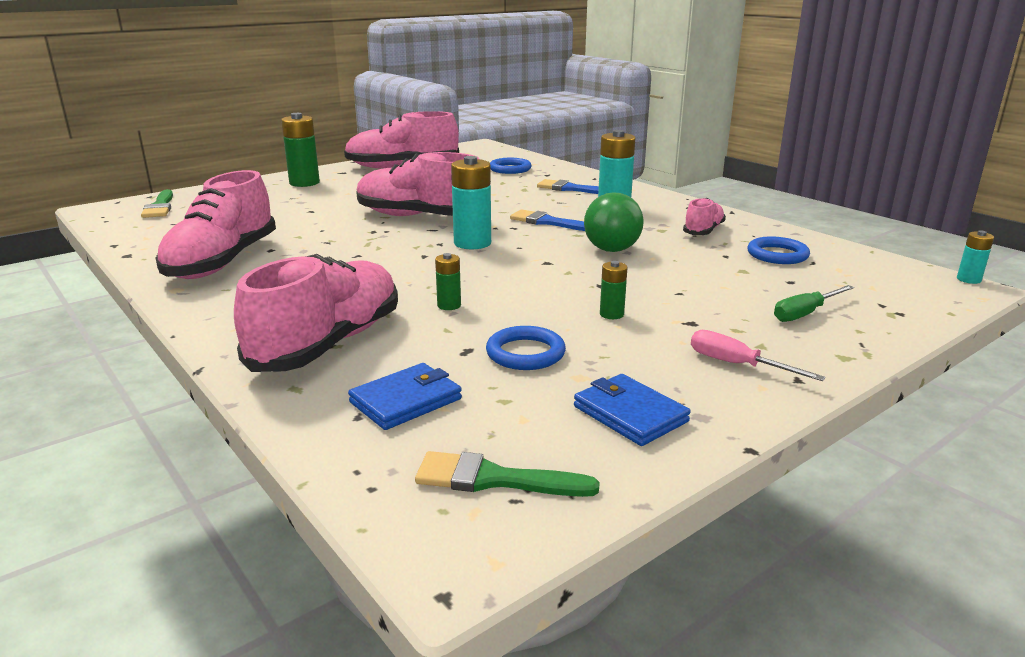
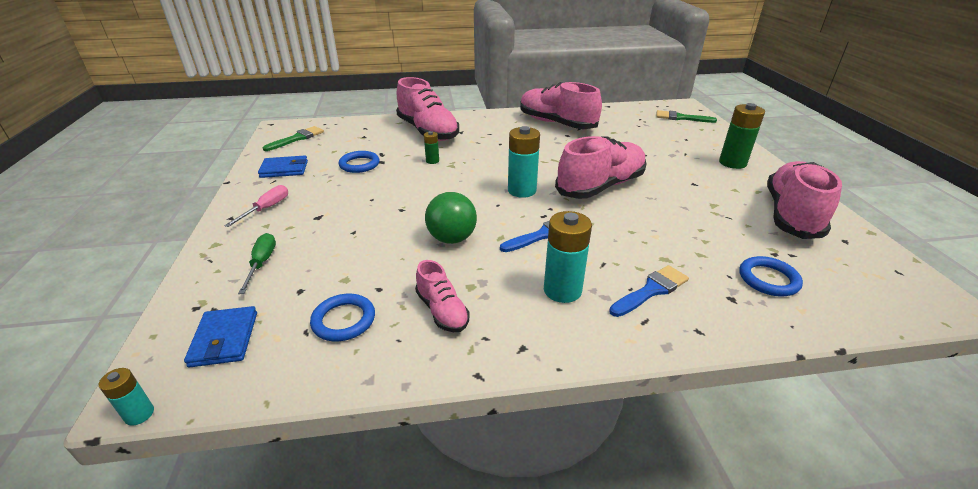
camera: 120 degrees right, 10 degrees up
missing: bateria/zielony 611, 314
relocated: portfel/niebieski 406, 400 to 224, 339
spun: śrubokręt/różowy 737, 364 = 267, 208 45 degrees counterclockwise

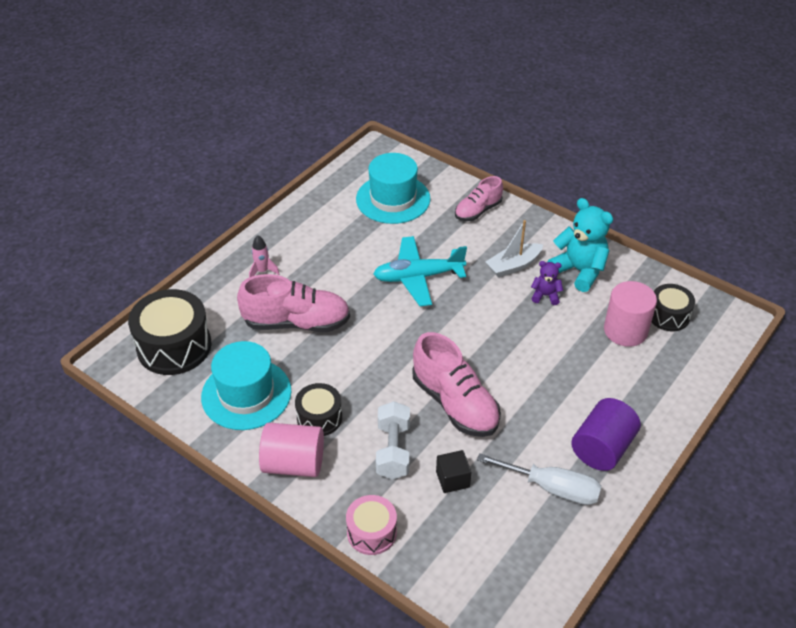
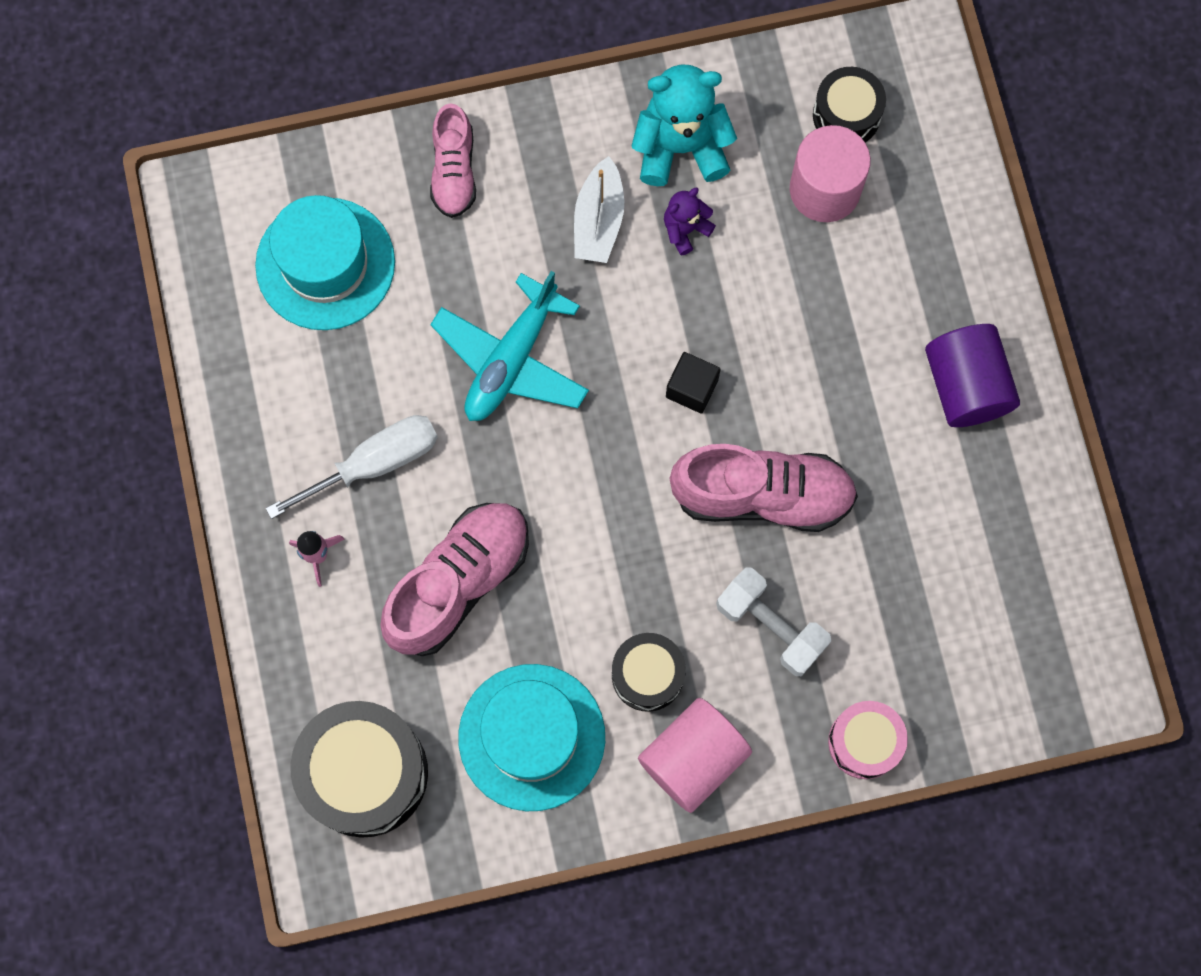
camera: 50 degrees left, 30 degrees up
relocated: sześcian/czarny 452, 479 to 692, 388; śrubokręt/biały 552, 488 to 375, 463

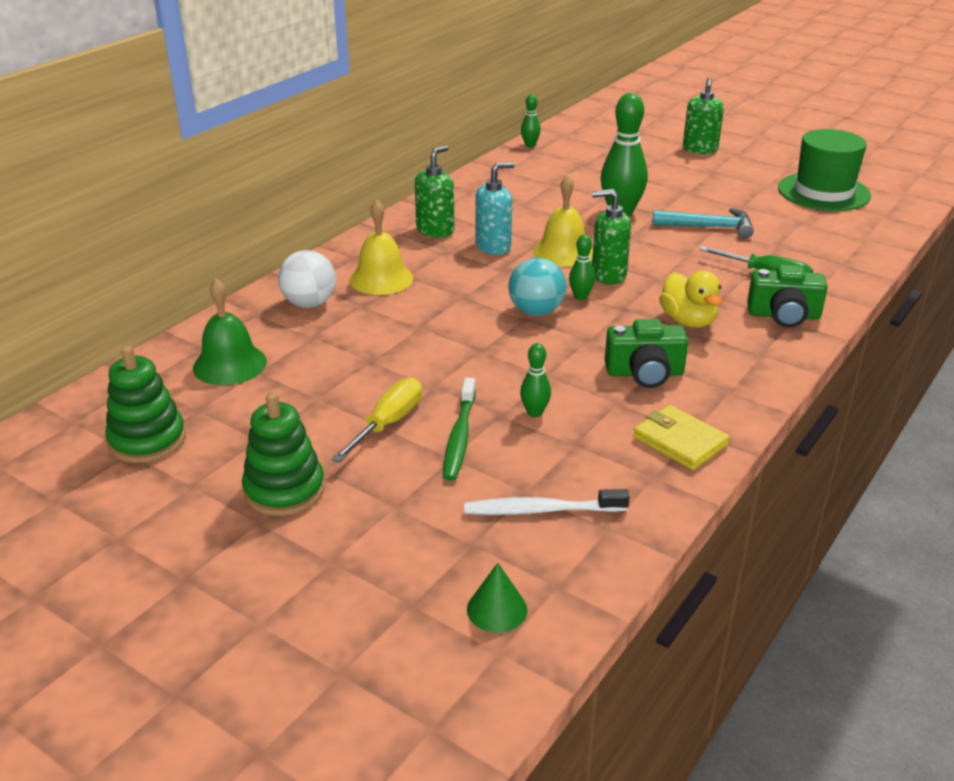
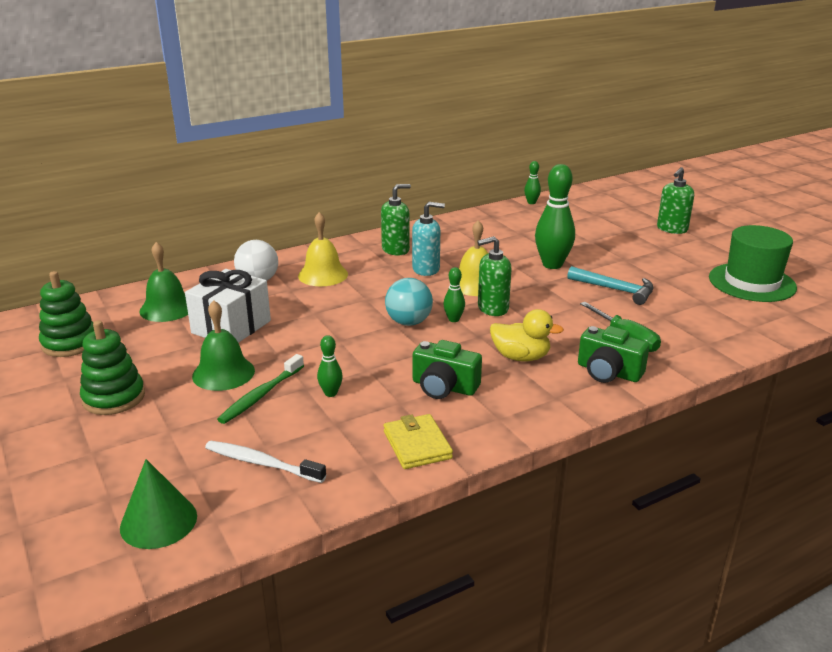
camera: 25 degrees right, 5 degrees down
appeared: prezent/biały 231, 327
exchanged: śrubokręt/żółty 388, 423 to dzwonek/zielony 223, 373
spun: dozownik mydła/zielony 608, 275 = 492, 308 45 degrees counterclockwise; kaczka/żółty 688, 321 = 520, 357 75 degrees counterclockwise
size: stożek/zielony 497, 609 = 158, 521 x1.53

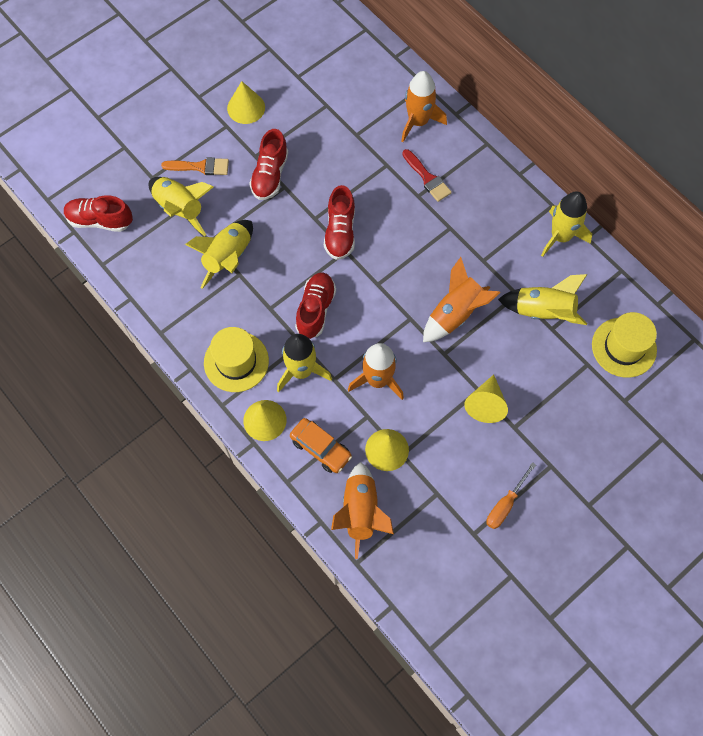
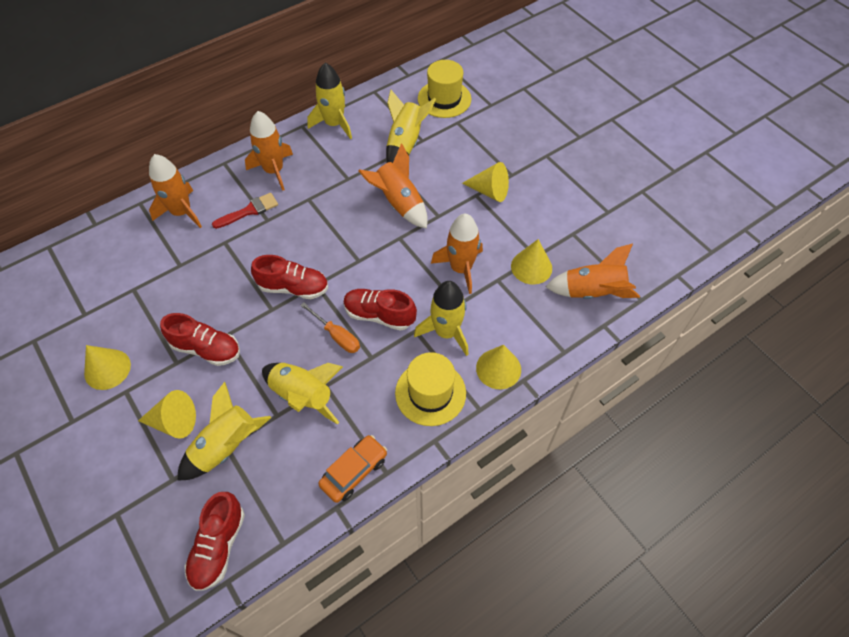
camera: 85 degrees left, 10 degrees down
appeared: rakieta/pomarańczowy 273, 171
relocated: samochód/pomarańczowy 321, 448 to 354, 471; śrubokręt/pomarańczowy 505, 504 to 337, 336
exchanged: pędzel/pomarańczowy 200, 167 to stożek/żółty 174, 422

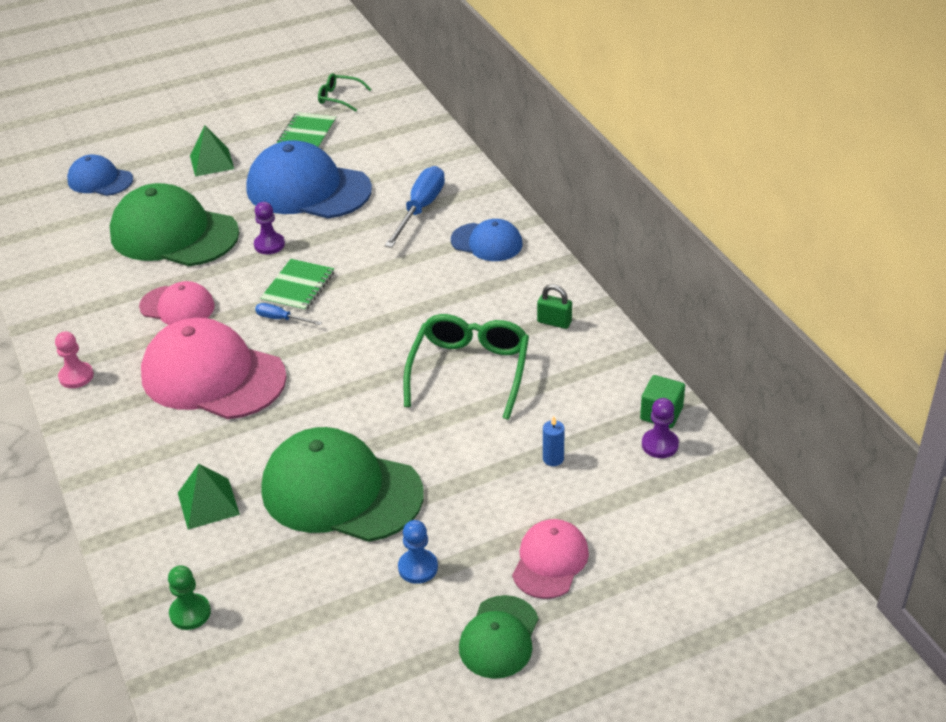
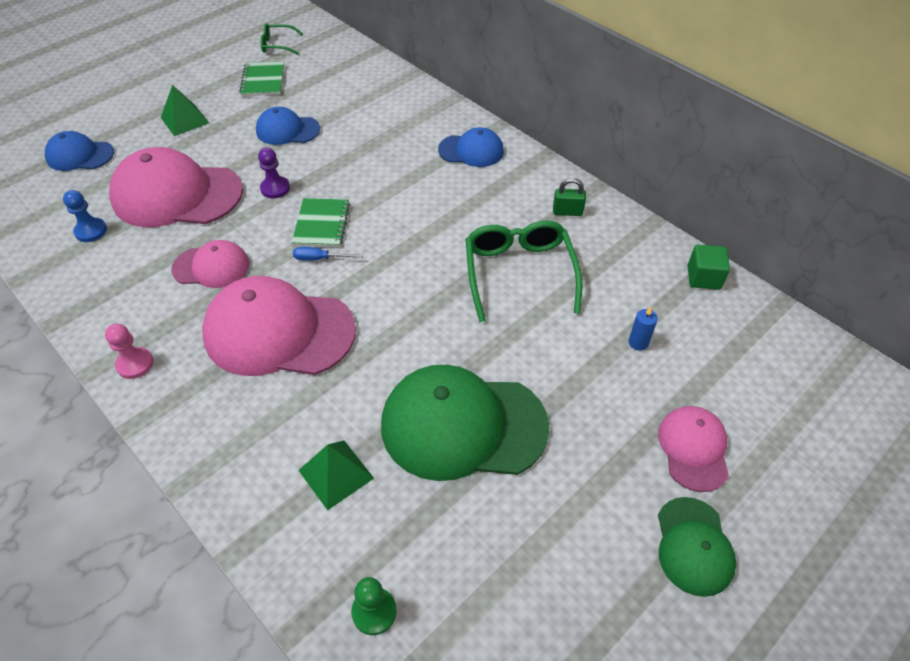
camera: 20 degrees left, 10 degrees up
missing: śrubokręt/niebieski 420, 209; pionek/fioletowy 660, 445
relocated: pionek/niebieski 418, 567 to 91, 231
colour: czapka/zielony 174, 234 to czapka/różowy 177, 195
size: czapka/niebieski 308, 189 = 287, 130 x0.54

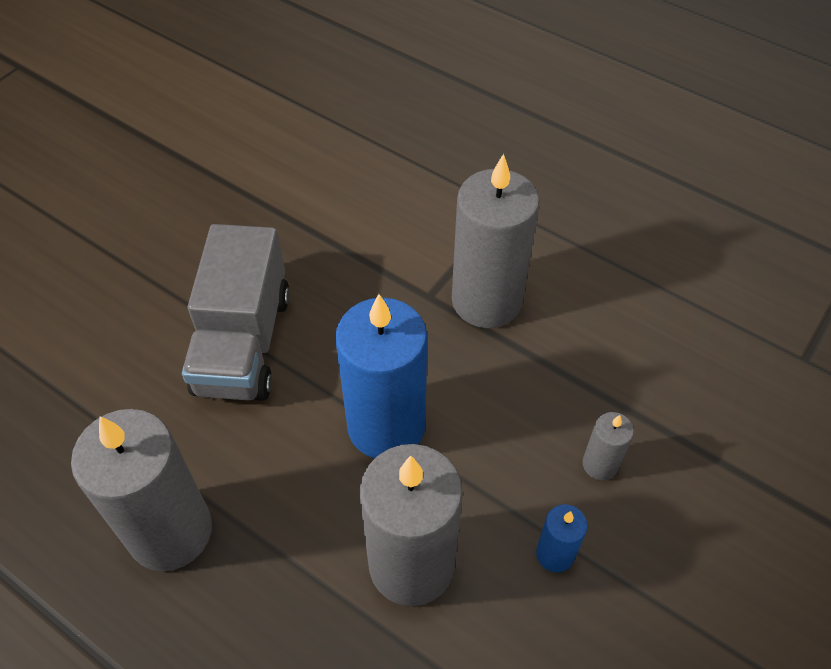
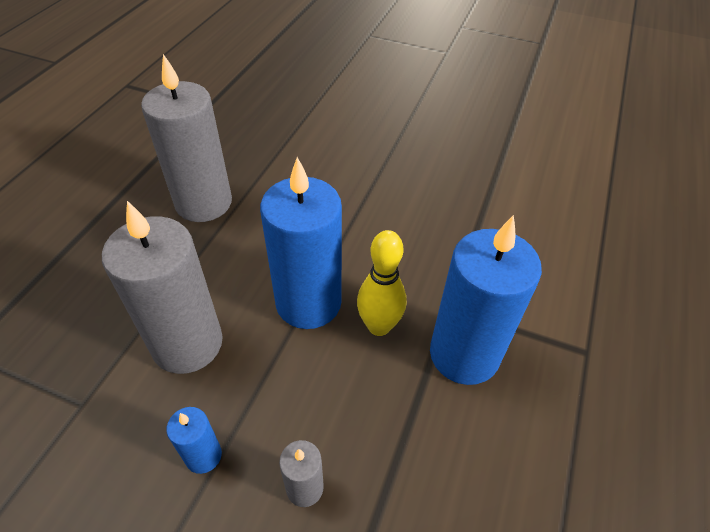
camera: 75 degrees right, 5 degrees down
missing: ciężarówka/szary 243, 343
appeared: kręgiel/żółty 379, 326
colour: świeca/szary 486, 300 to świeca/niebieski 464, 354

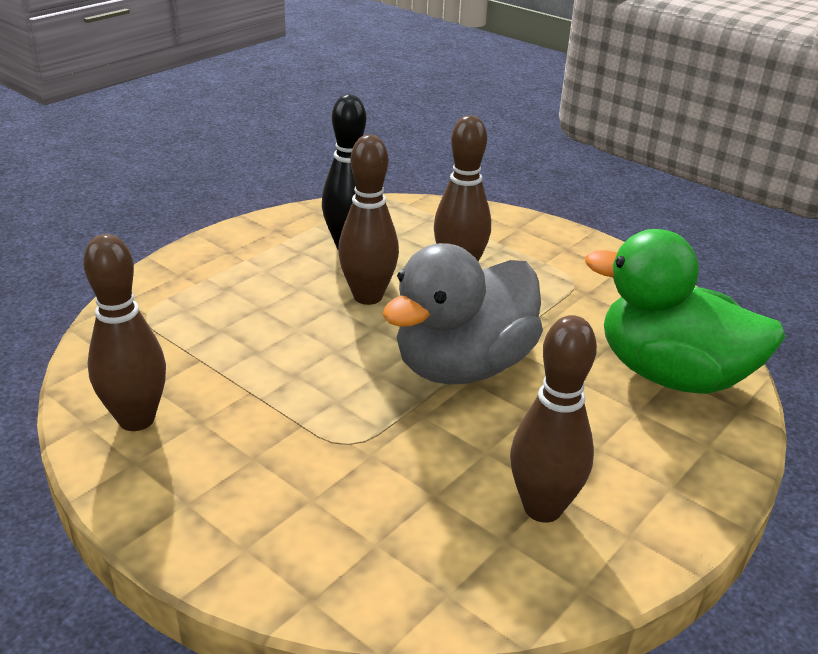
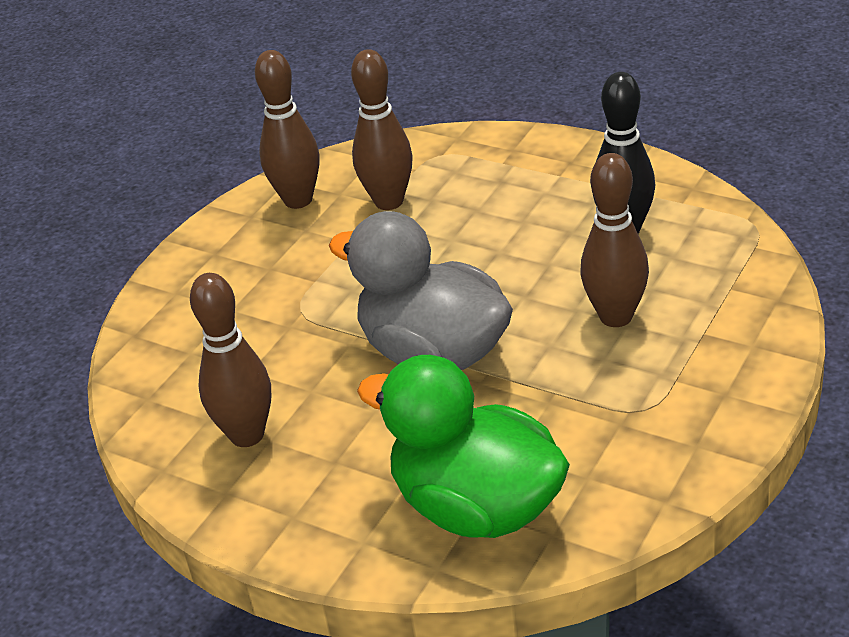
camera: 85 degrees right, 5 degrees up
relocated: kręgiel/brązowy 368, 296 to 389, 201
spun: kaczka/zielony 671, 375 = 477, 507 75 degrees counterclockwise

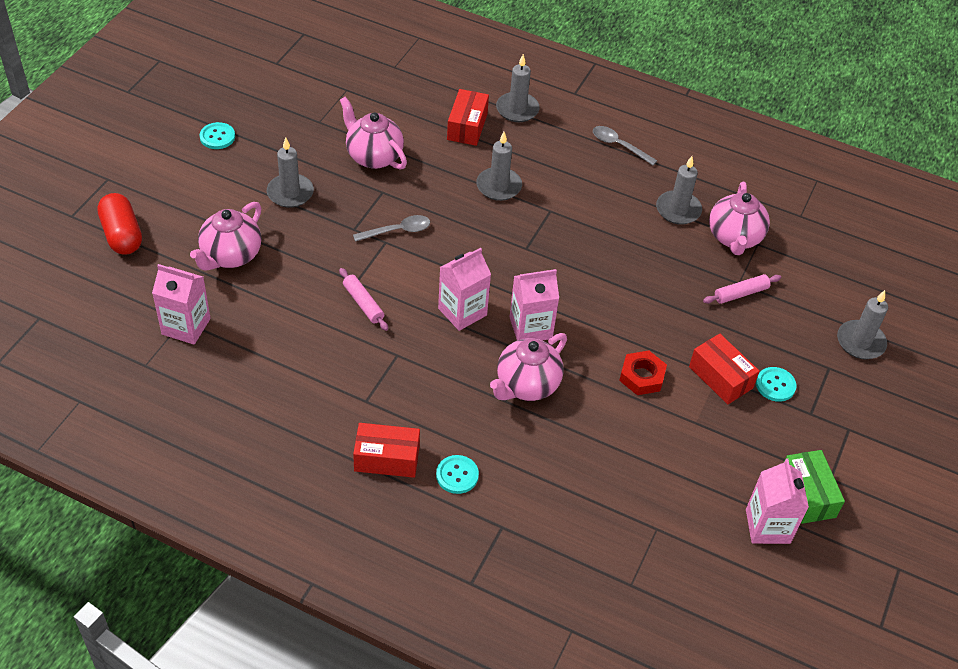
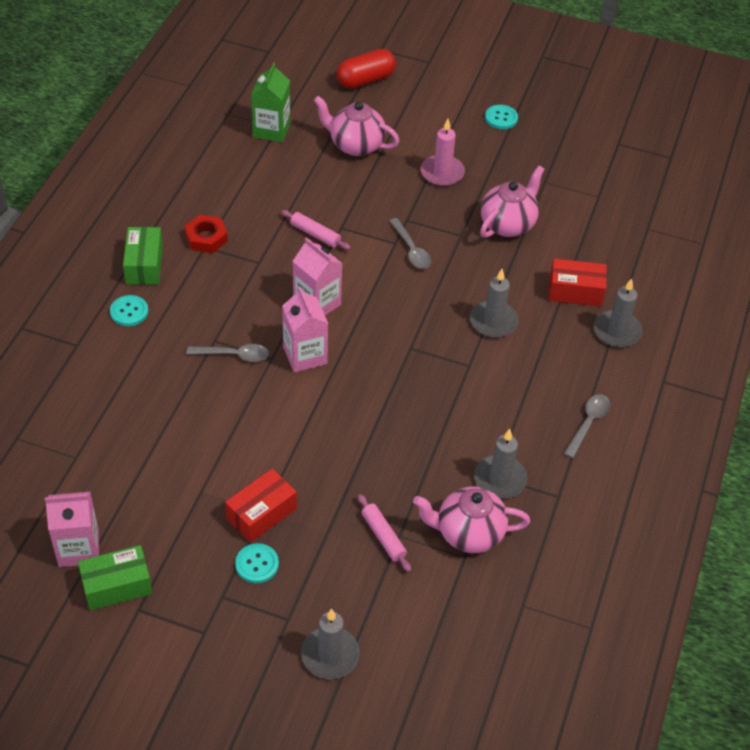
camera: 85 degrees right, 0 degrees up
relocated: nakrętka/czerwony 642, 376 to 206, 238
exchanged: imbryk/różowy 526, 385 to łyżka/szary 234, 355
colour: świeca/szary 290, 193 to świeca/różowy 442, 173; karton mleka/różowy 186, 326 to karton mleka/zielony 271, 130; pudełko/czerwony 387, 458 to pudełko/zielony 144, 265
spun: wałek do ciasta/różowy 363, 303 = 315, 234 75 degrees clockwise

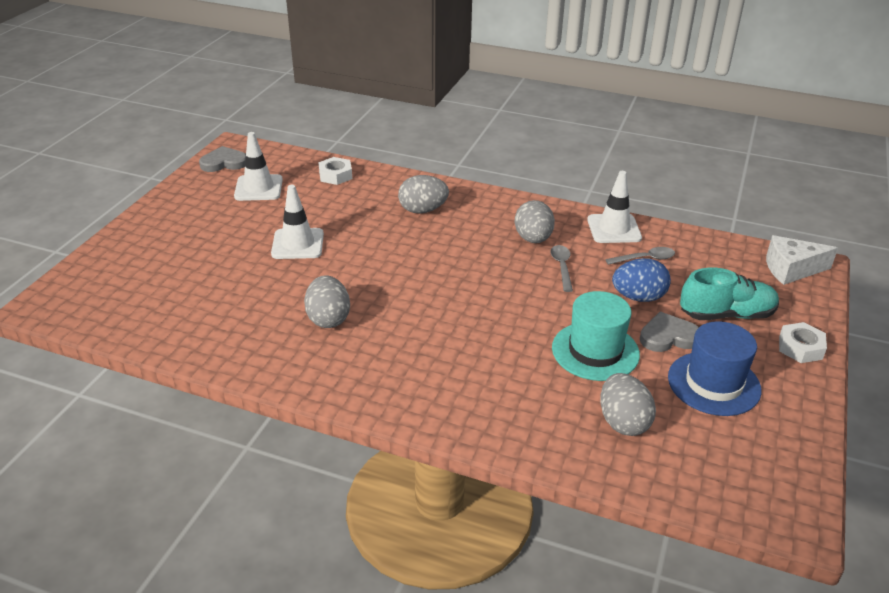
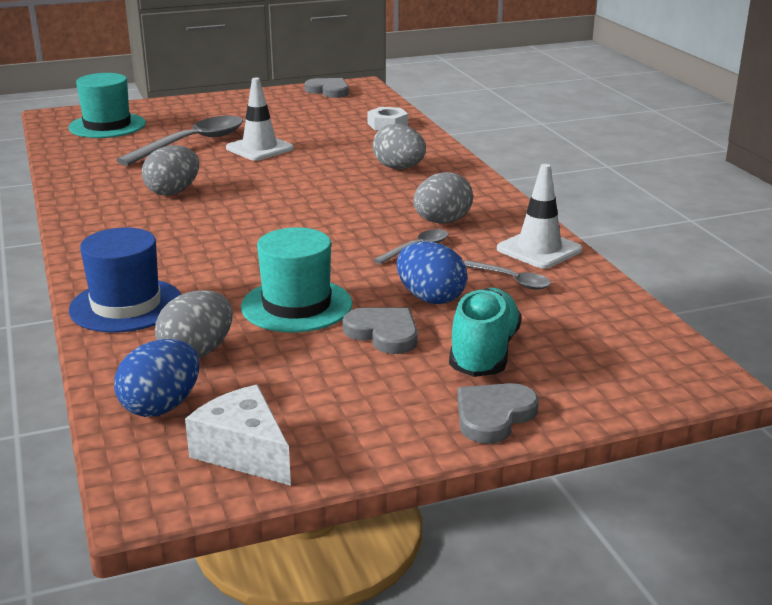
camera: 50 degrees right, 10 degrees down
missing: pachołek/biały 258, 188
appeared: kapelusz/turkusowy 107, 126; łyżka/szary 192, 143; jajko/niebieski 161, 406
relocated: ser/biały 791, 269 to 244, 452; kapelusz/niebieski 713, 383 to 126, 305
exchanged: nakrętka/biały 800, 348 to serce/szary 493, 416
spun: but/turkusowy 726, 314 = 484, 353 120 degrees counterclockwise

